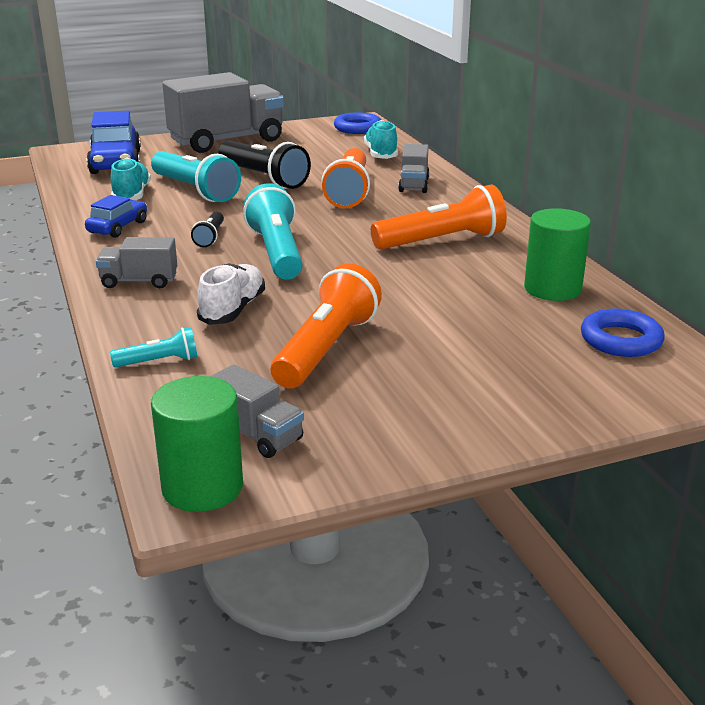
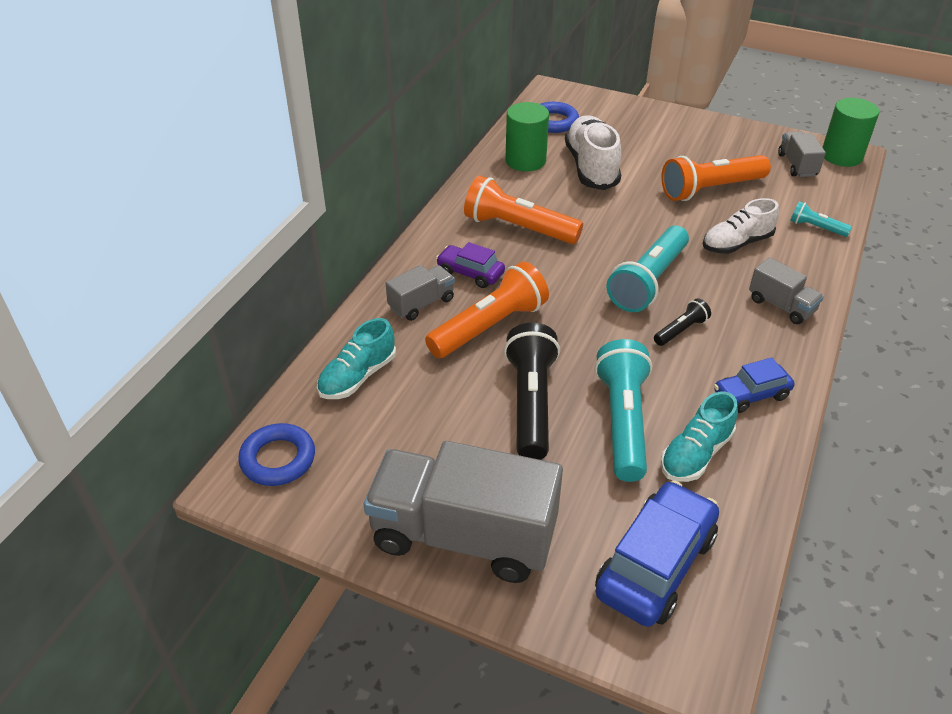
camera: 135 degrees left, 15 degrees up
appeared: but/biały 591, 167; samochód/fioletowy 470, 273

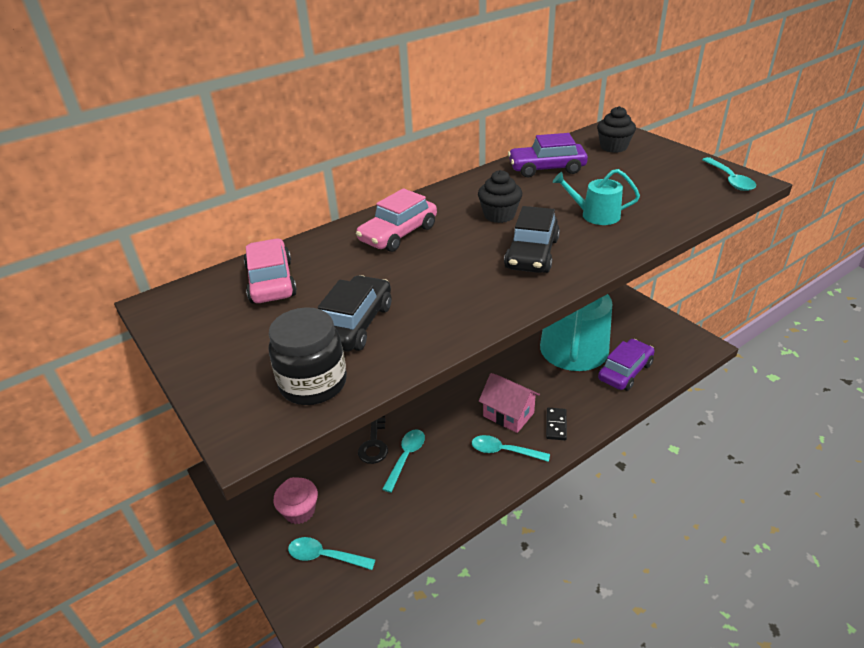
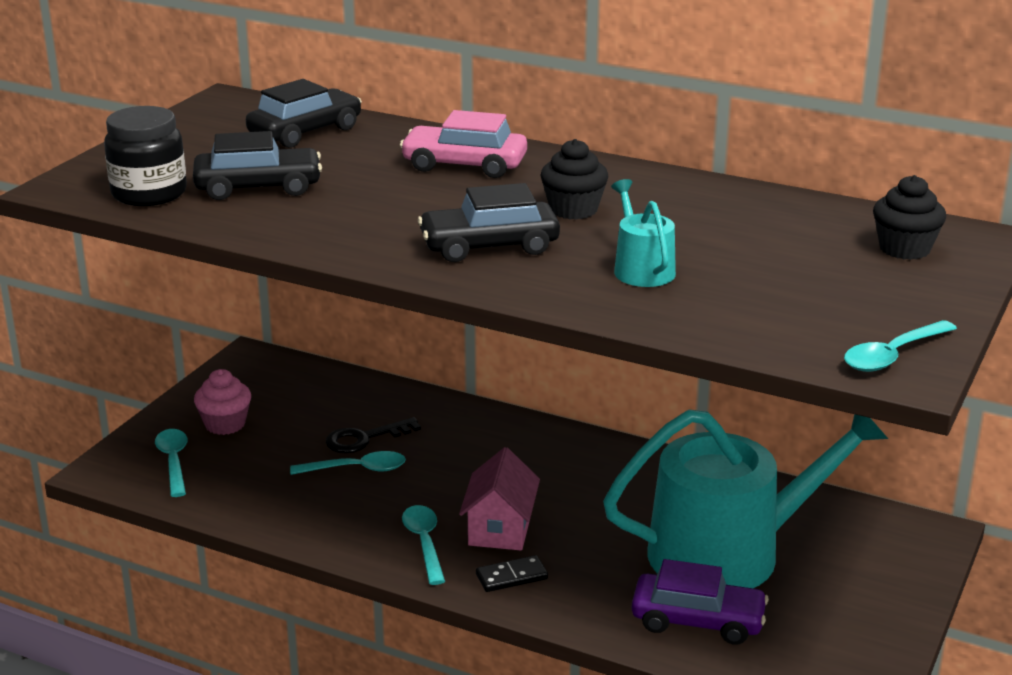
camera: 60 degrees right, 10 degrees down
missing: samochód/fioletowy 546, 168
colour: samochód/różowy 271, 282 to samochód/czarny 305, 132

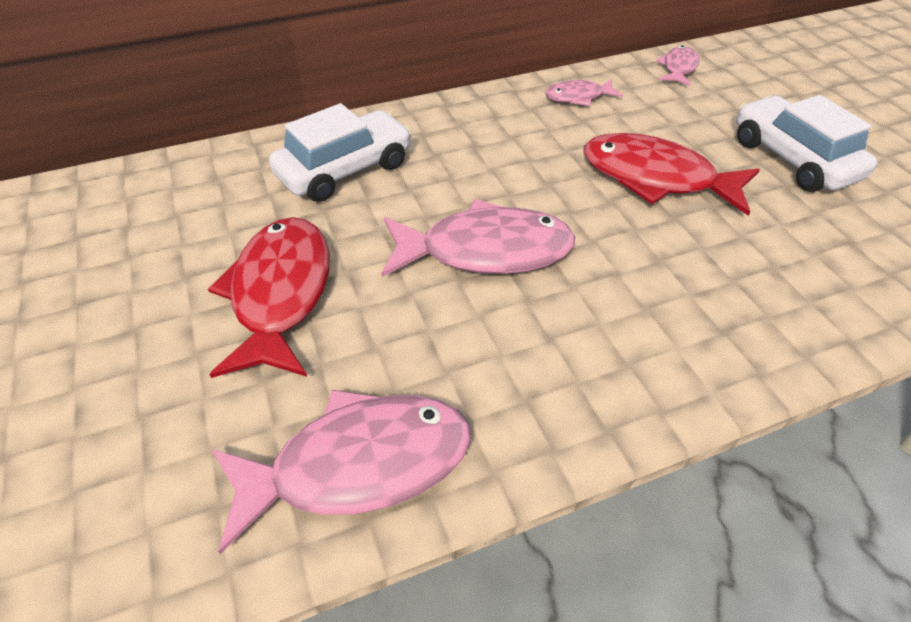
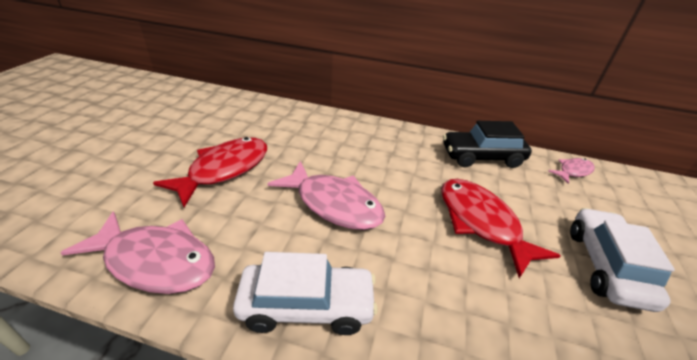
camera: 35 degrees right, 10 degrees down
relocated: samochód/biały 345, 170 to 307, 305
exchanged: ryba/różowy 578, 97 to samochód/czarny 481, 157

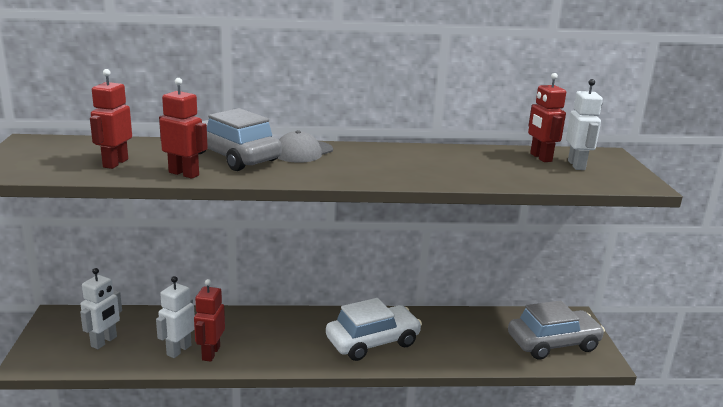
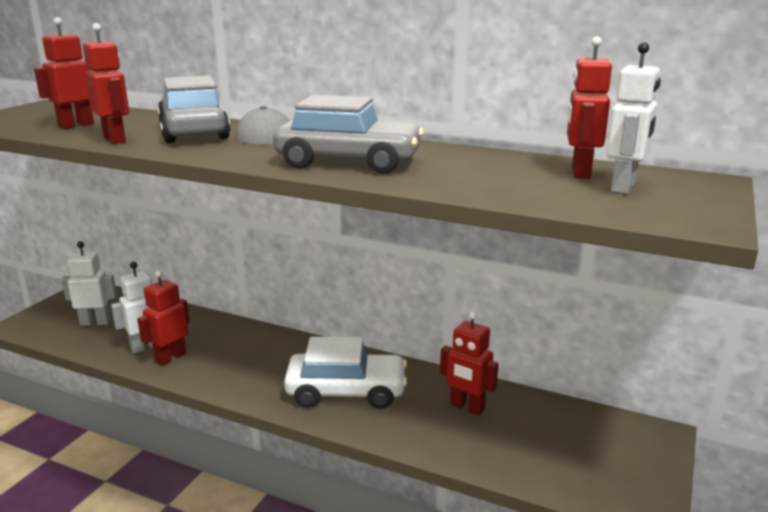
camera: 30 degrees right, 0 degrees up
appeared: robot/czerwony 467, 407
relocated: samochód/szary 553, 343 to 348, 162
spun: robot/biały 104, 342 = 95, 322 150 degrees counterclockwise

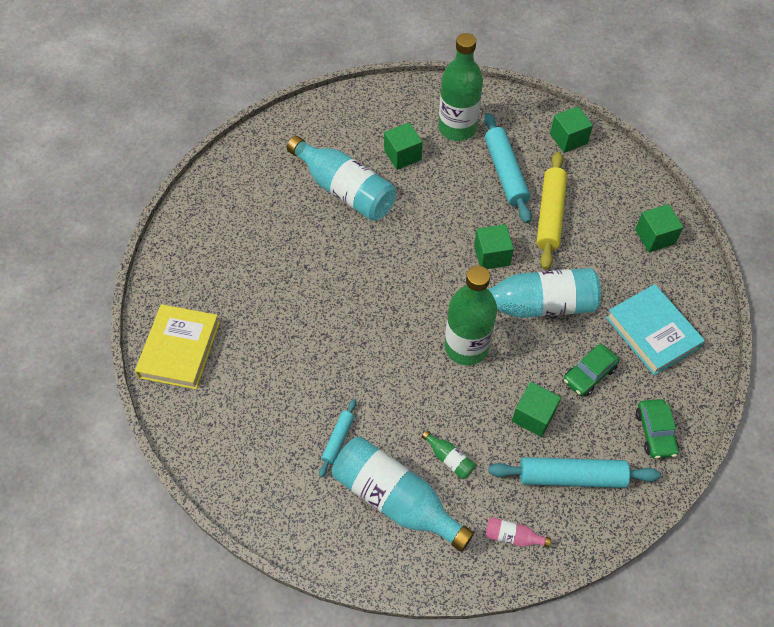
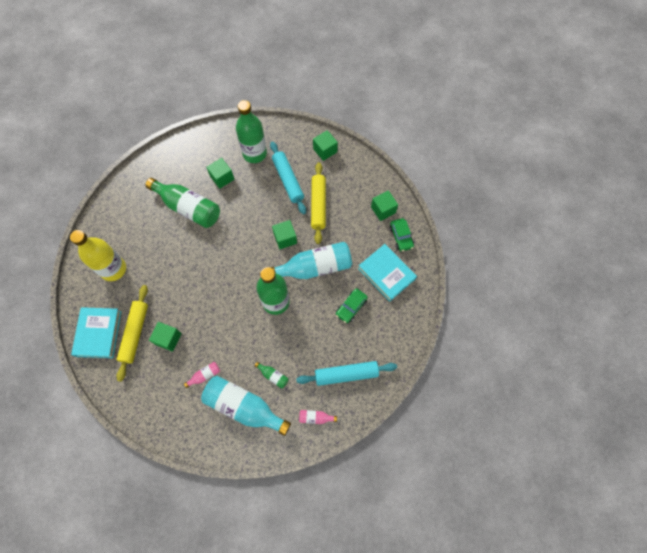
camera: 10 degrees left, 10 degrees up
appeared: butelka/żółty 113, 269; wałek do ciasta/żółty 135, 333
relocated: sześcian/zielony 533, 416 to 168, 339; samochód/zielony 655, 432 to 401, 237
exchanged: wałek do ciasta/turkusowy 338, 439 to butelka/różowy 205, 375
colour: butelka/turkusowy 345, 190 to butelka/zielony 188, 208; książka/żółty 179, 349 to książka/turkusowy 98, 333

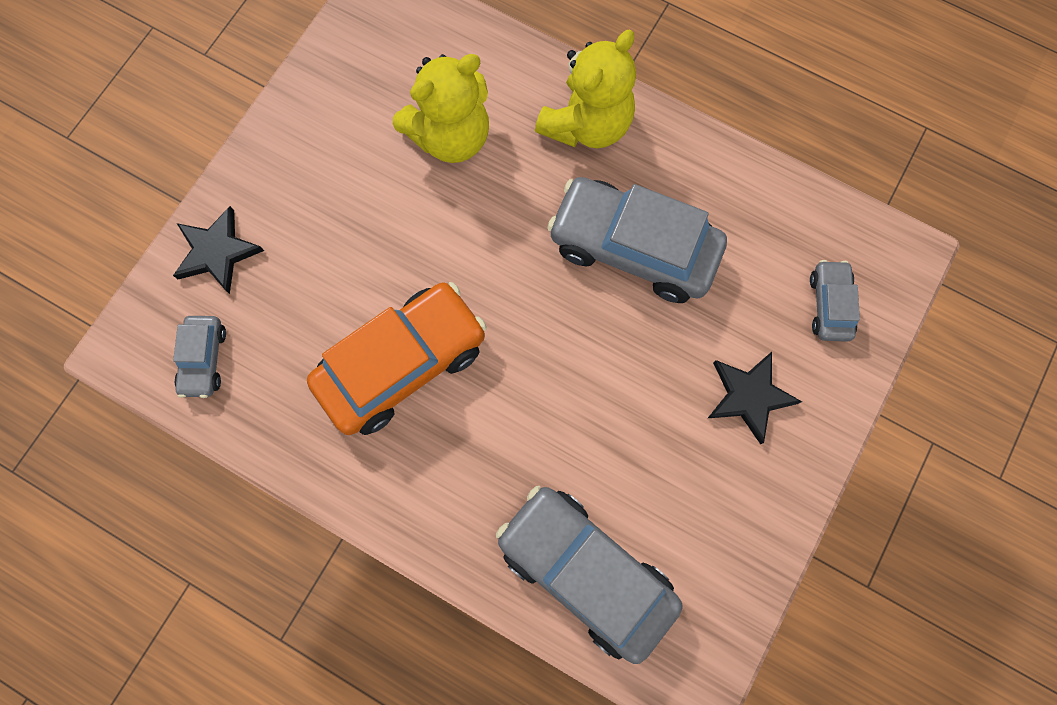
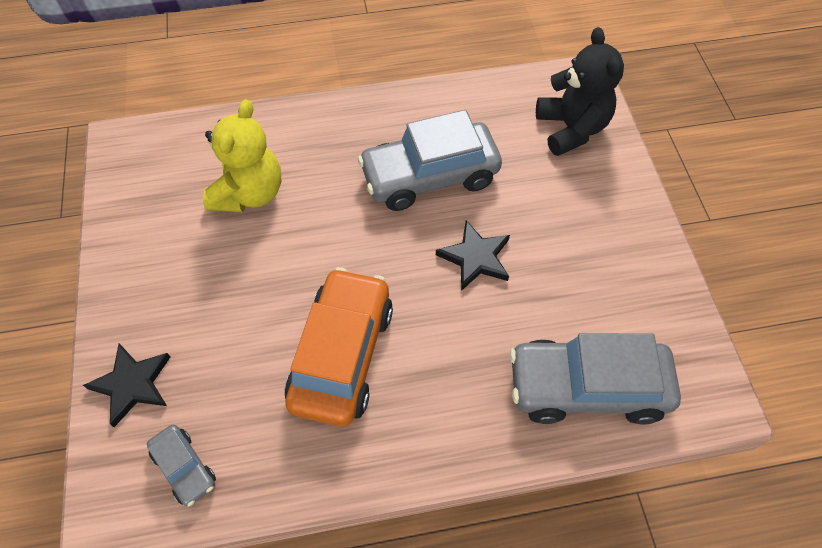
camera: 40 degrees left, 15 degrees down
missing: miś/żółty 587, 124
relocated: gwiazda/czarny 749, 396 to 475, 257
exchanged: samochód/szary 829, 305 to miś/czarny 571, 129

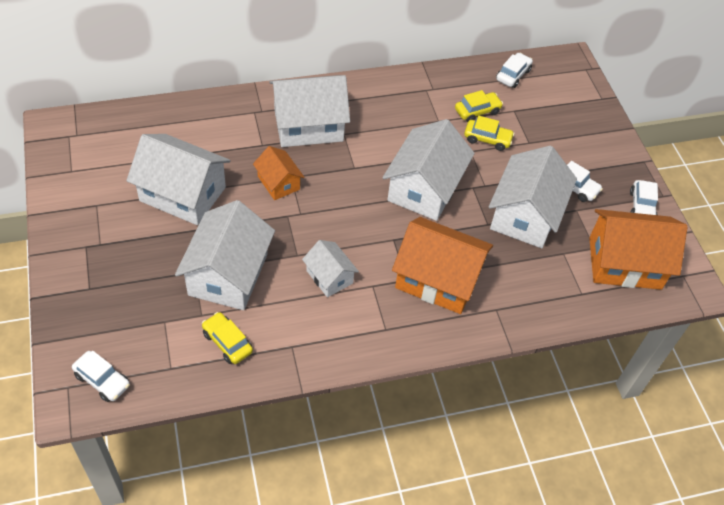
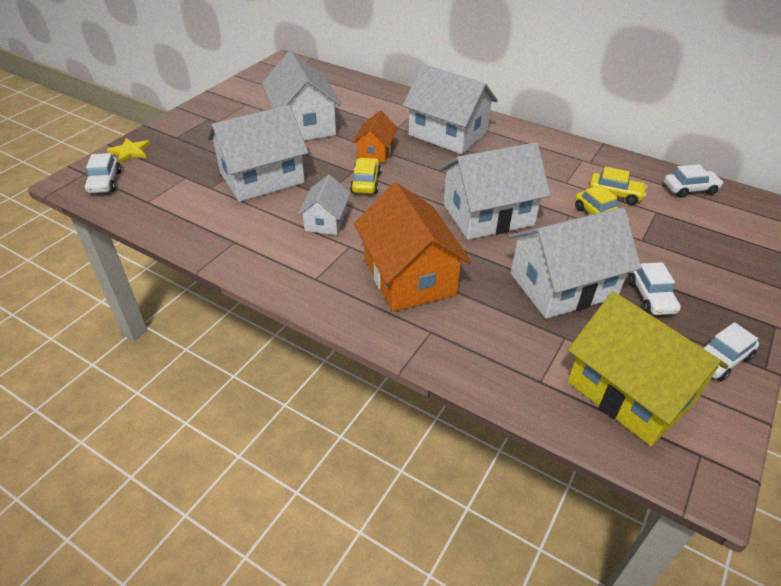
camera: 50 degrees right, 10 degrees down
appeared: gwiazda/żółty 130, 152
relocated: samochód/żółty 227, 342 to 366, 182
colour: domek/pomarańczowy 624, 263 to domek/żółty 630, 391

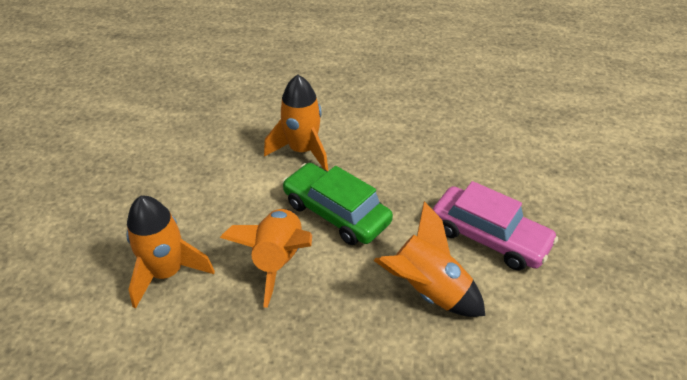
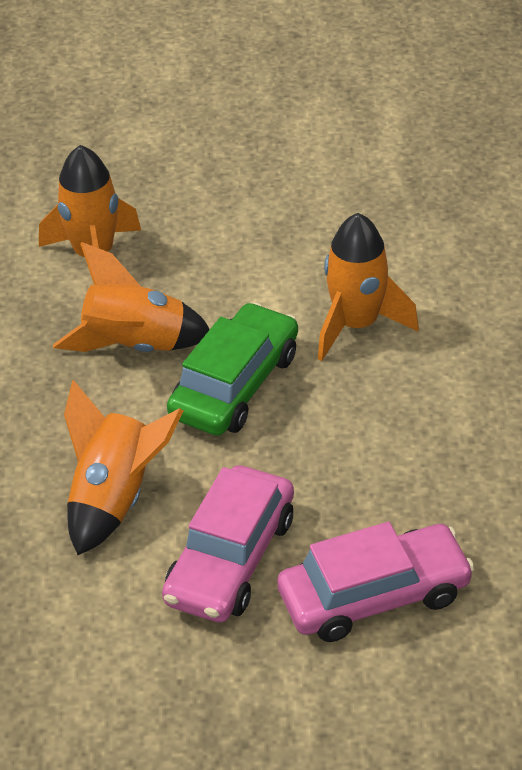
camera: 80 degrees right, 0 degrees up
appeared: samochód/różowy 374, 595

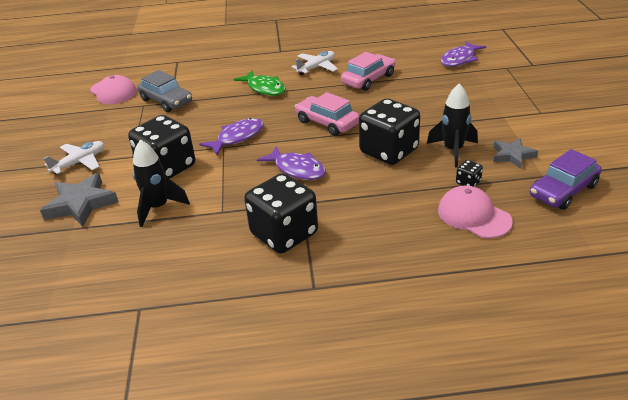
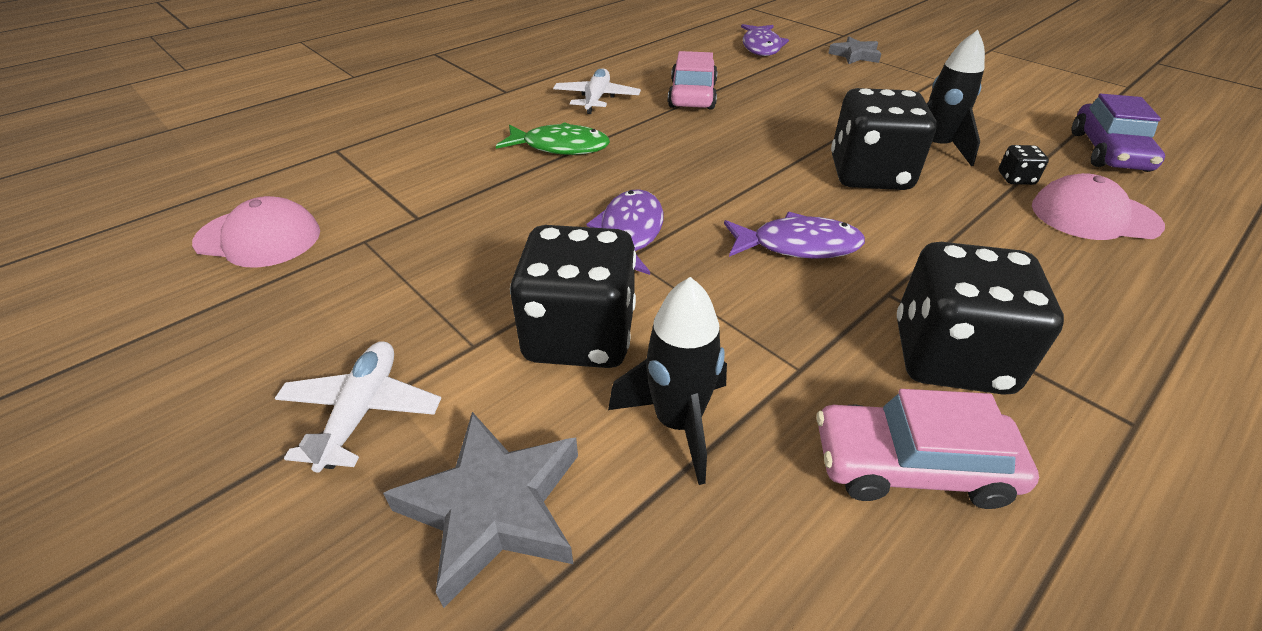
camera: 40 degrees left, 5 degrees up
missing: samochód/szary 166, 101
relocated: samochód/różowy 327, 123 to 911, 466; gwiazda/szary 512, 155 to 855, 55

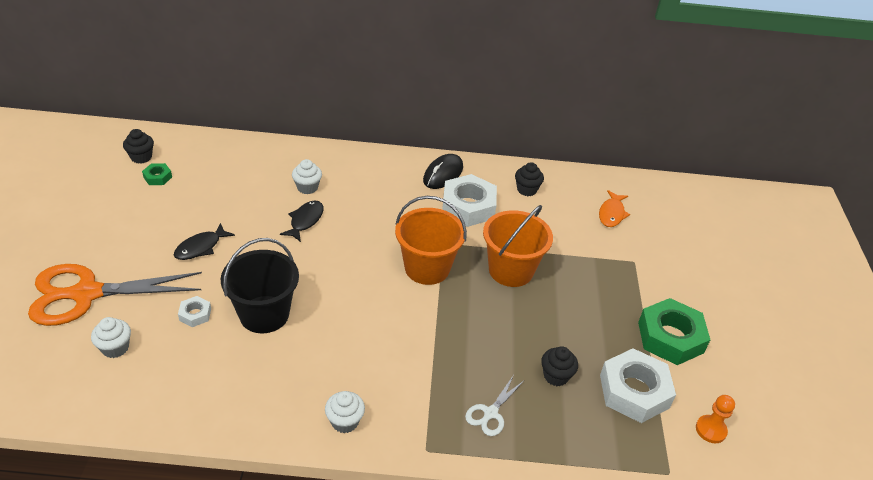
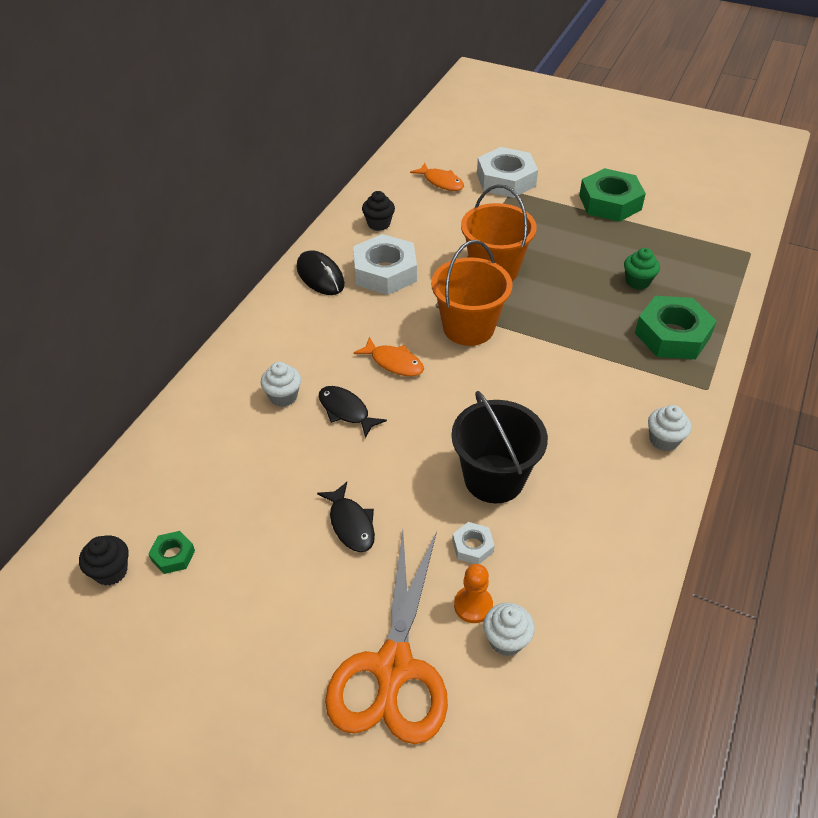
camera: 65 degrees left, 5 degrees up
appeared: ryba/pomarańczowy 394, 362
relocated: nakrętka/biały 634, 391 to 506, 180; pionek/pomarańczowy 710, 430 to 473, 605
exchanged: nożyczki/biały 490, 413 to nakrętka/zielony 672, 335
colour: muffinka/czarny 556, 376 to muffinka/zielony 637, 282

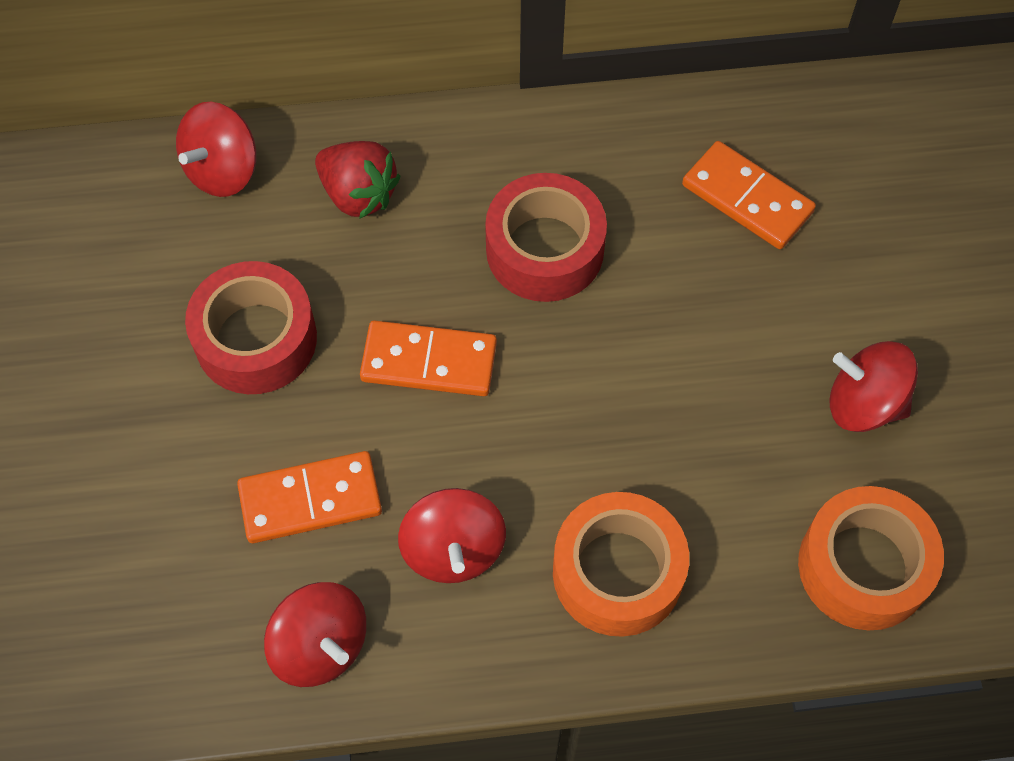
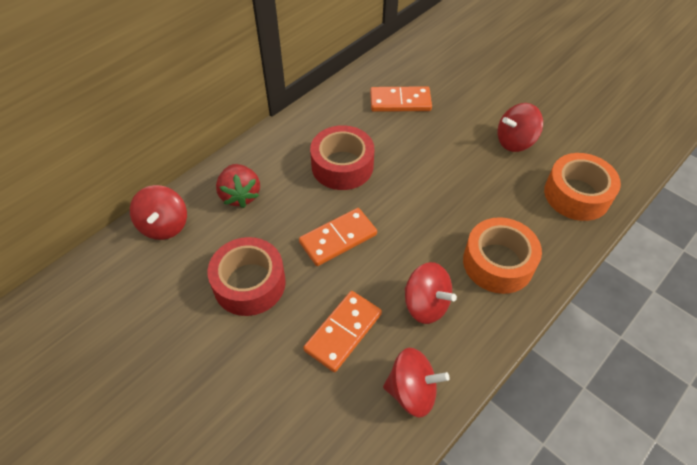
camera: 40 degrees left, 10 degrees down
spun: truskawka/czerwony 358, 194 = 240, 195 75 degrees clockwise

